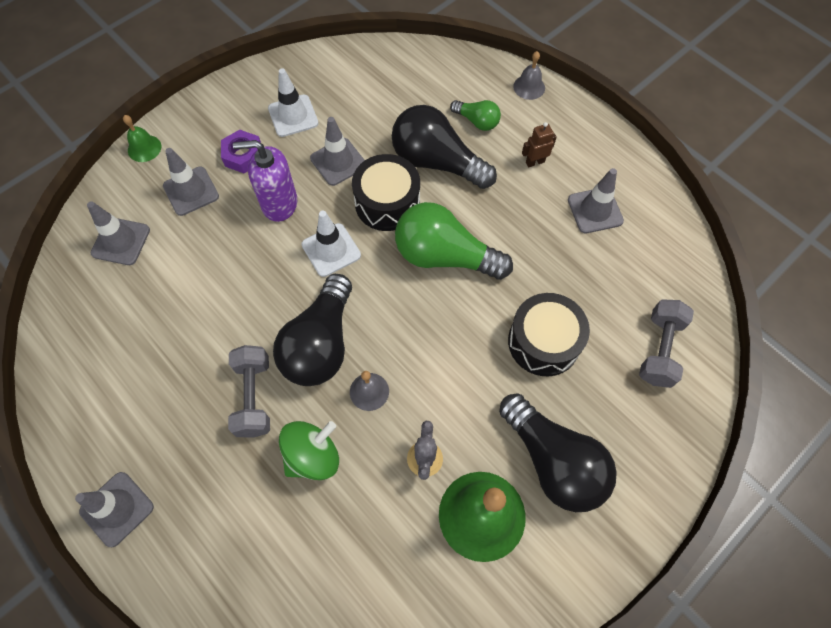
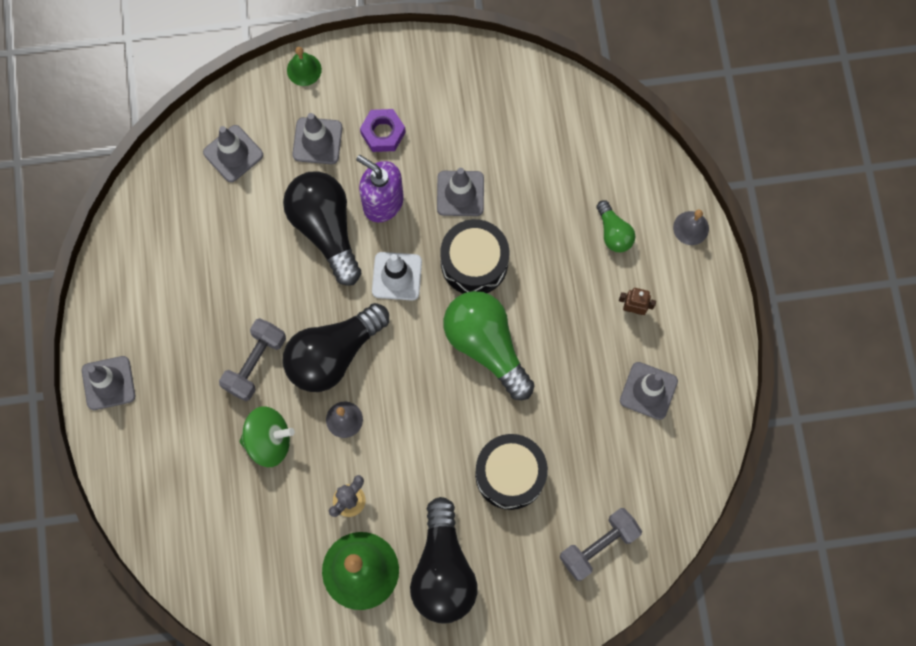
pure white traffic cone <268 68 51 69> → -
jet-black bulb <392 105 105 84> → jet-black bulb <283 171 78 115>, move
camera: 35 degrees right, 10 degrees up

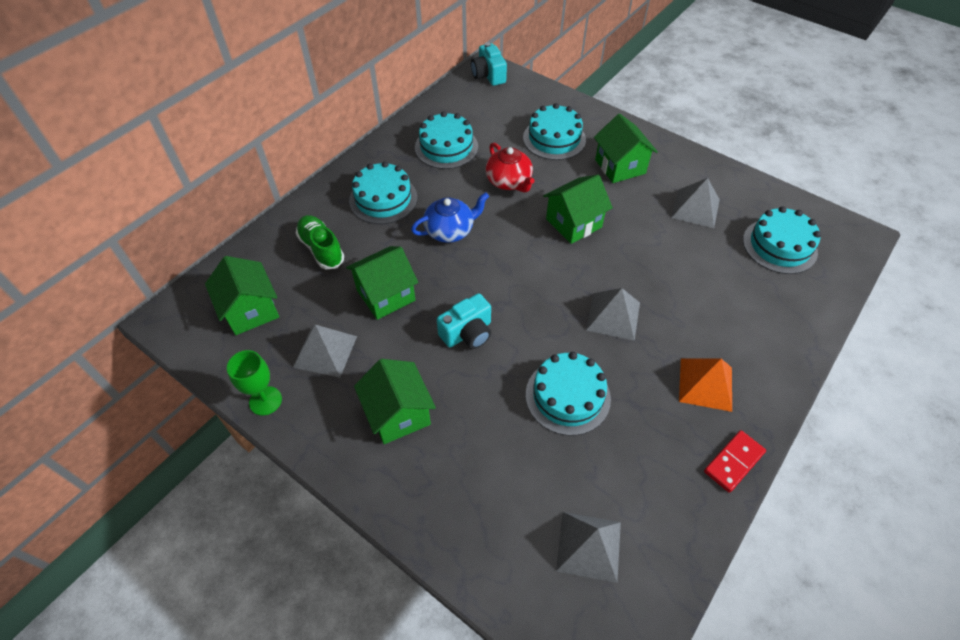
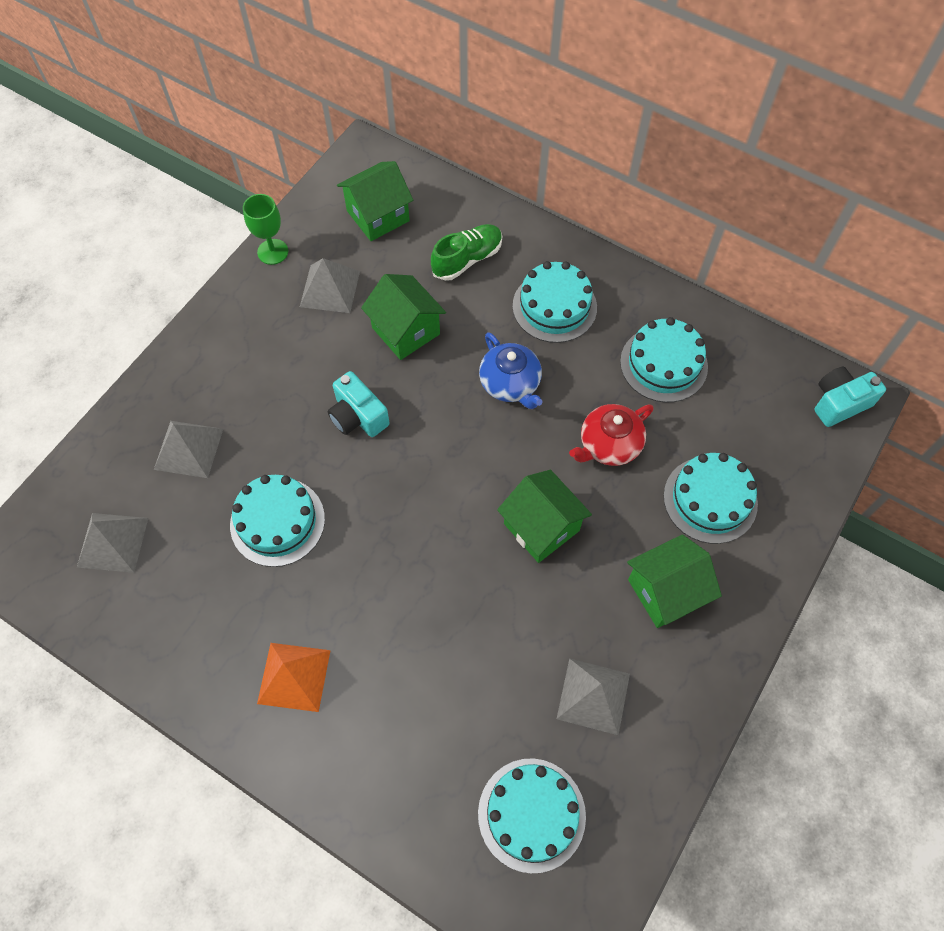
leaf-green cottage <354 359 82 85> → -
red domino <704 430 62 63> → -
ash-grey pyramid shape <586 288 54 53> → ash-grey pyramid shape <154 421 69 57>, move
camera: 85 degrees right, 10 degrees up

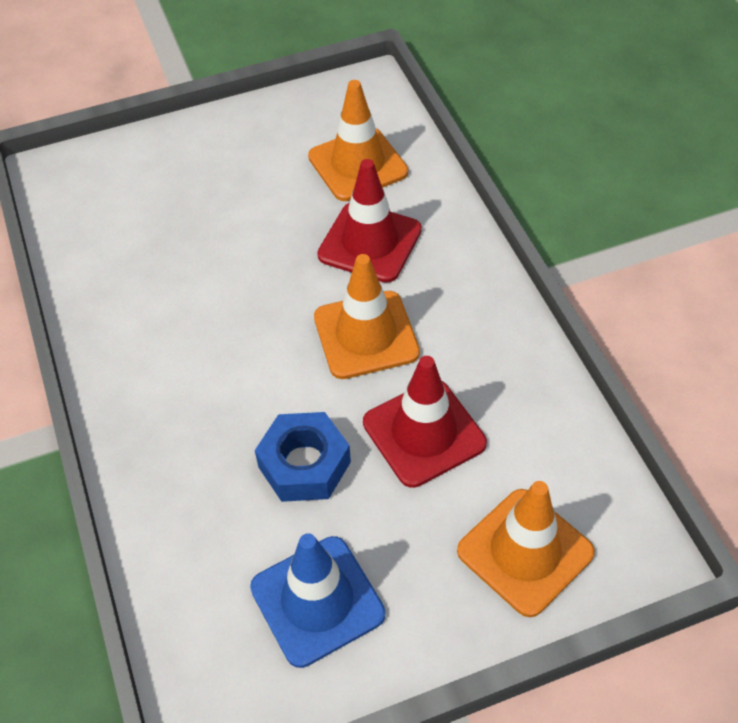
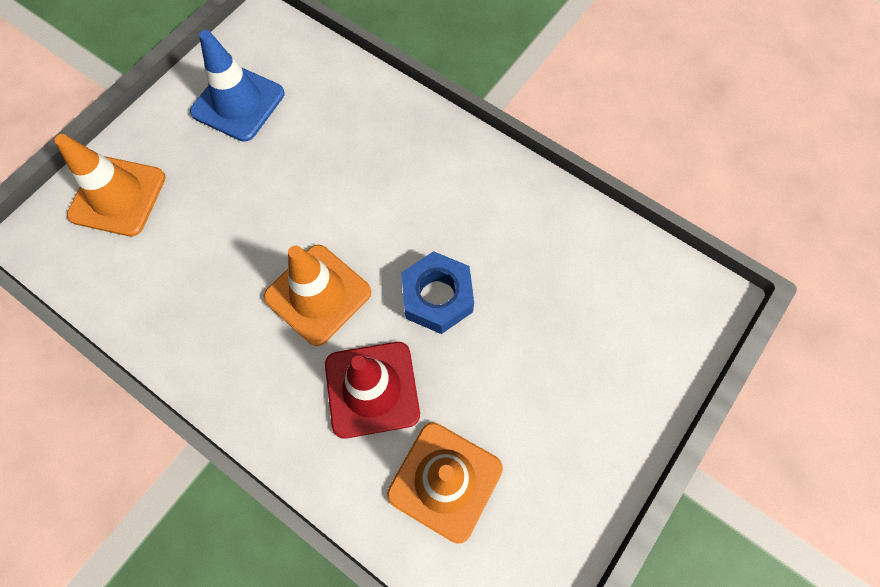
red traffic cone <363 356 124 132> → -
royal blue hexagon nut <255 412 96 90> → royal blue hexagon nut <401 251 73 83>, move
camera: 145 degrees right, 15 degrees up

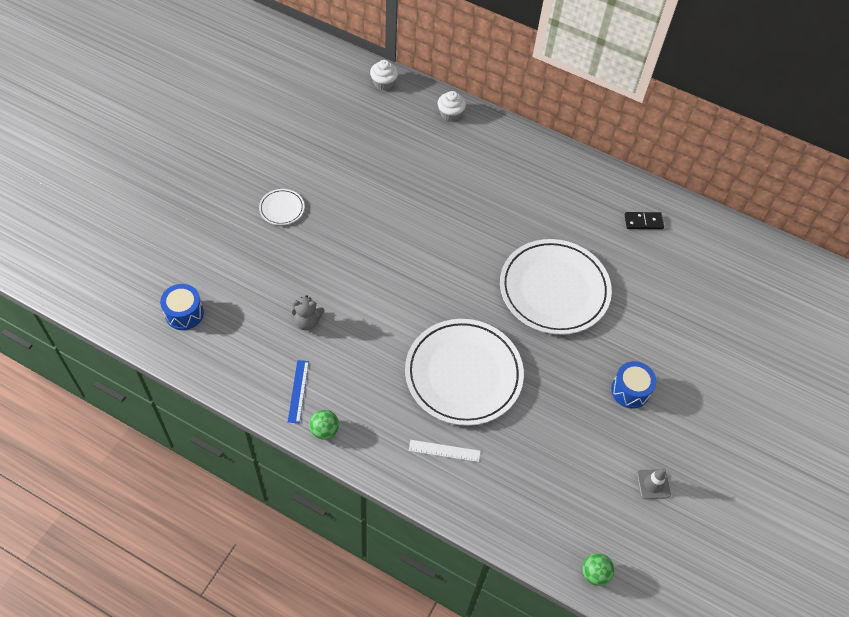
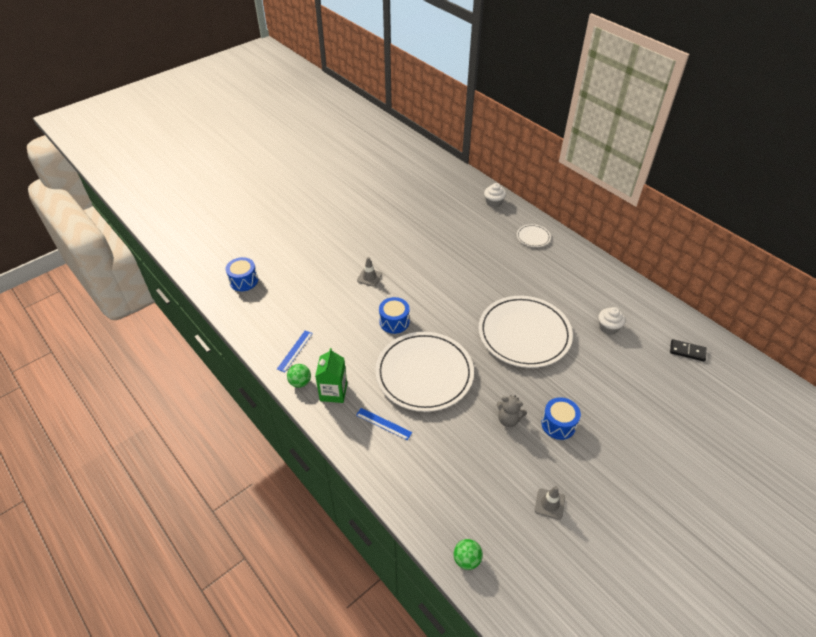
- → leaf-green juice carton <315 348 32 55>
- → ash-grey traffic cone <357 257 25 30>
- → royal blue toy drum <379 297 30 37>
pure white plate <259 189 45 36> → pure white plate <517 224 34 23>, move
ash-grey teddy bear <290 295 35 35> → ash-grey teddy bear <497 395 30 32>, move
pure white cupcake <370 60 28 30> → pure white cupcake <598 307 28 28>, move
jet-black domino <625 212 39 17> → jet-black domino <670 339 36 22>, move
pure white ruler <409 440 72 22> → royal blue ruler <356 408 56 32>
camera: 25 degrees right, 10 degrees down

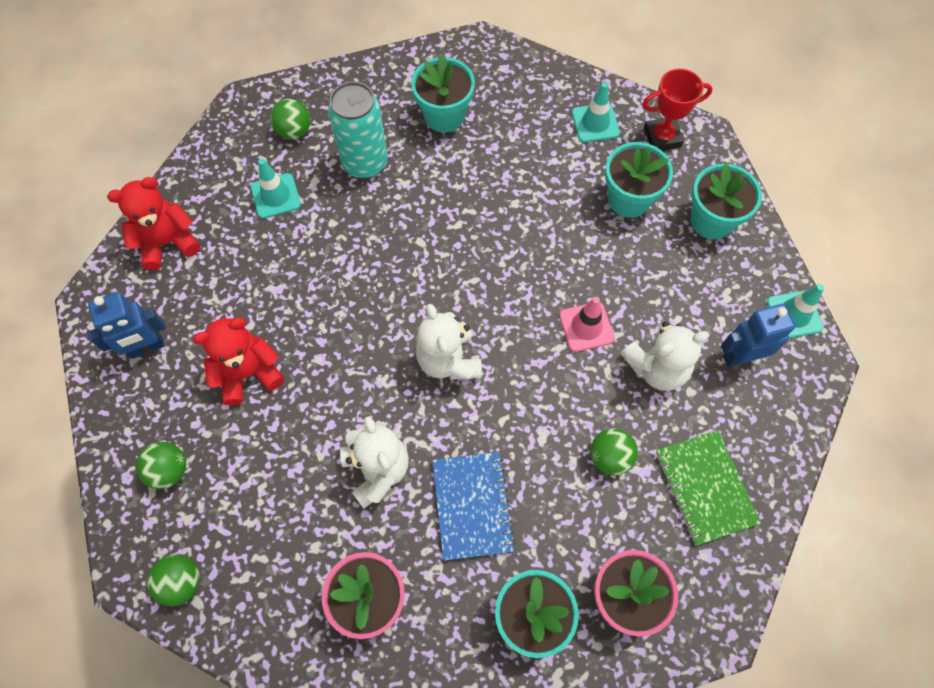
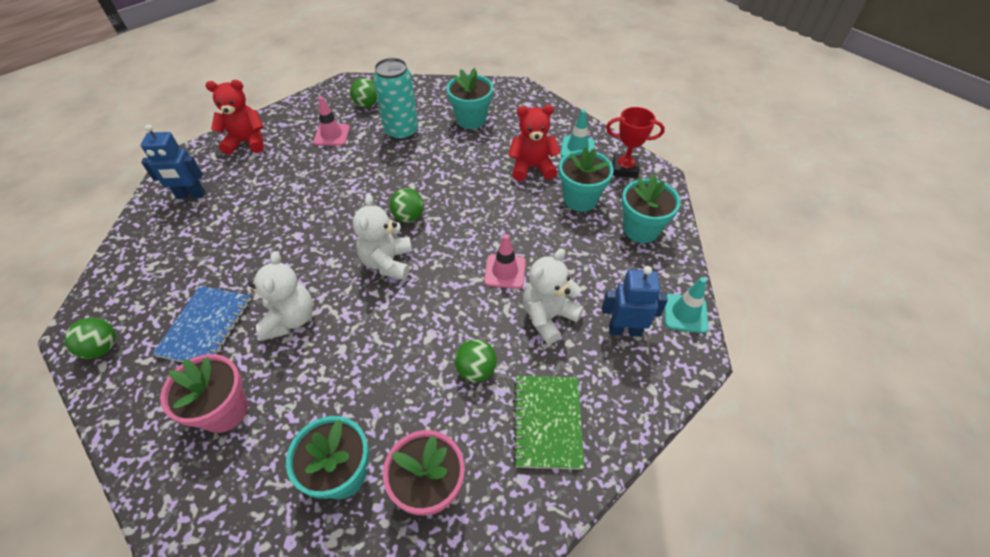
leaf-green play ball <136 442 50 47> → leaf-green play ball <390 188 34 34>, move
red teddy bear <193 318 91 87> → red teddy bear <508 105 53 76>, move
royal blue notebook <432 452 83 109> → royal blue notebook <152 286 99 76>, move
aqua traffic cone <251 159 50 60> → pink traffic cone <313 96 37 50>
pure white teddy bear <621 322 88 69> → pure white teddy bear <523 248 61 96>, 135 degrees clockwise
camera: 20 degrees right, 15 degrees down

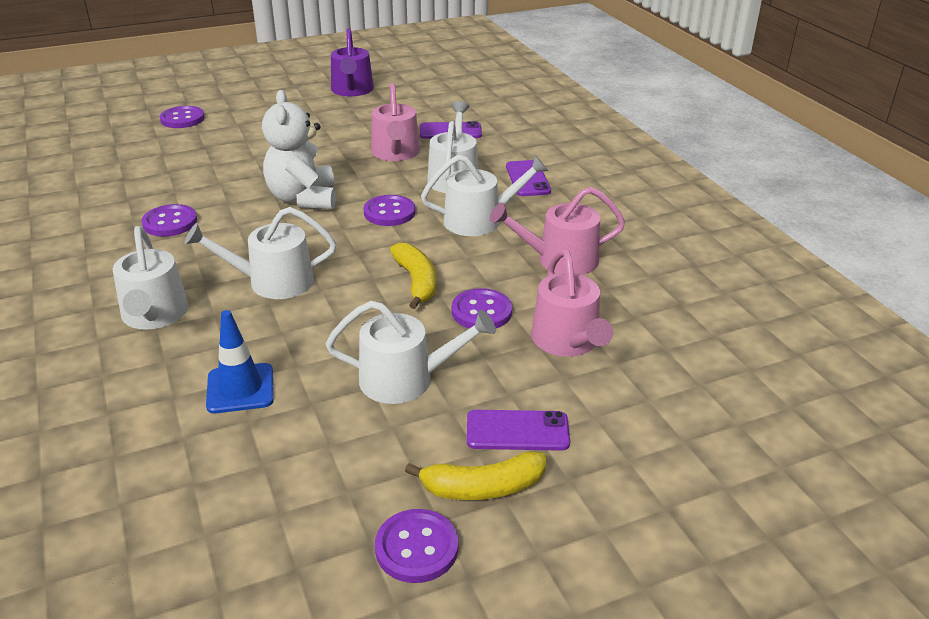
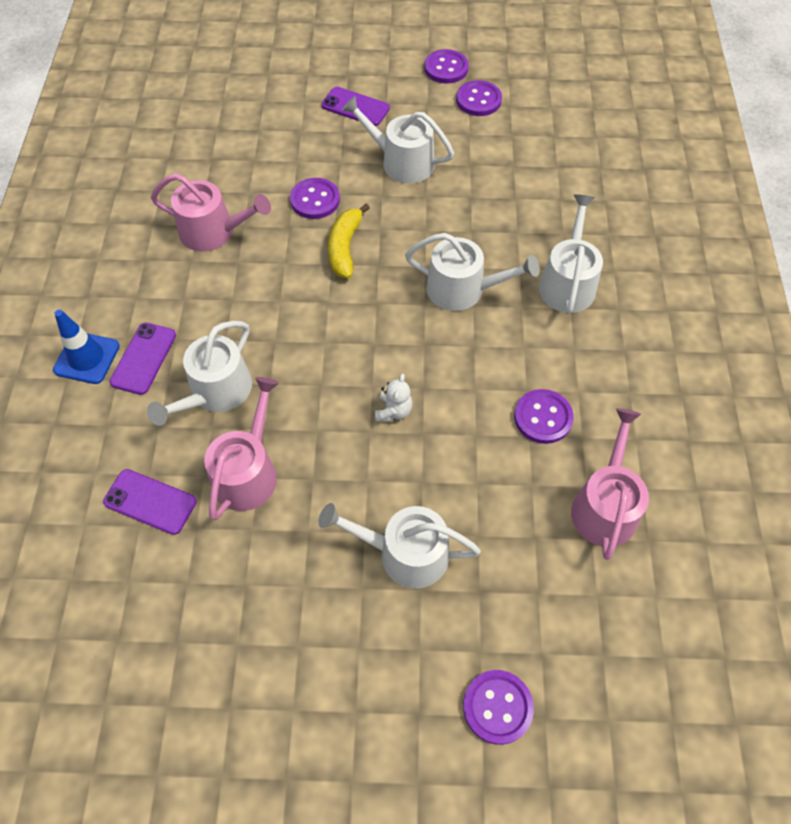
violet watering can <331 28 43 68> → -
bright yellow banana fruit <405 451 141 49> → -
royal blue traffic cone <206 310 68 103> → royal blue traffic cone <53 310 67 74>, move
violet sewing button <364 195 51 31> → violet sewing button <456 80 46 36>, move
pure white watering can <421 155 127 81> → pure white watering can <318 503 163 86>, move
pink watering can <531 249 82 108> → pink watering can <571 408 78 152>, move
pure white teddy bear <262 90 74 119> → pure white teddy bear <375 374 38 48>, x0.45
camera: 155 degrees left, 25 degrees up

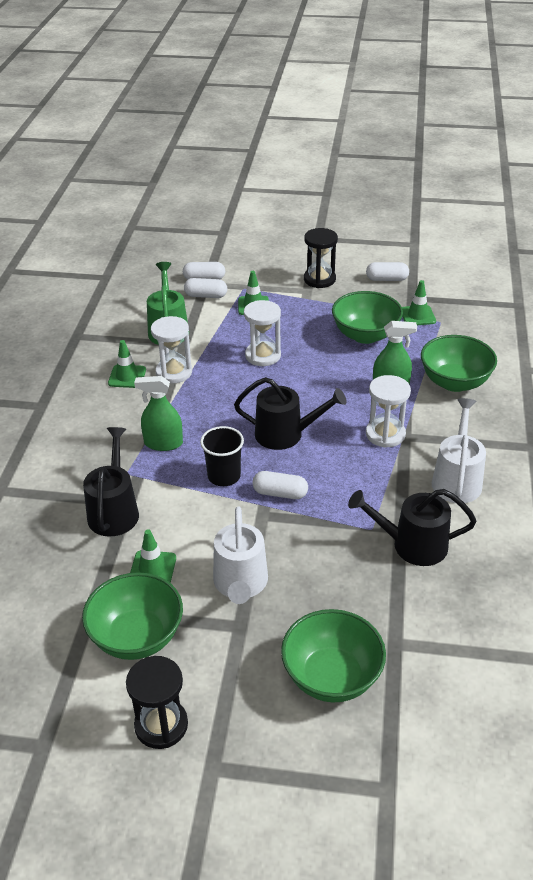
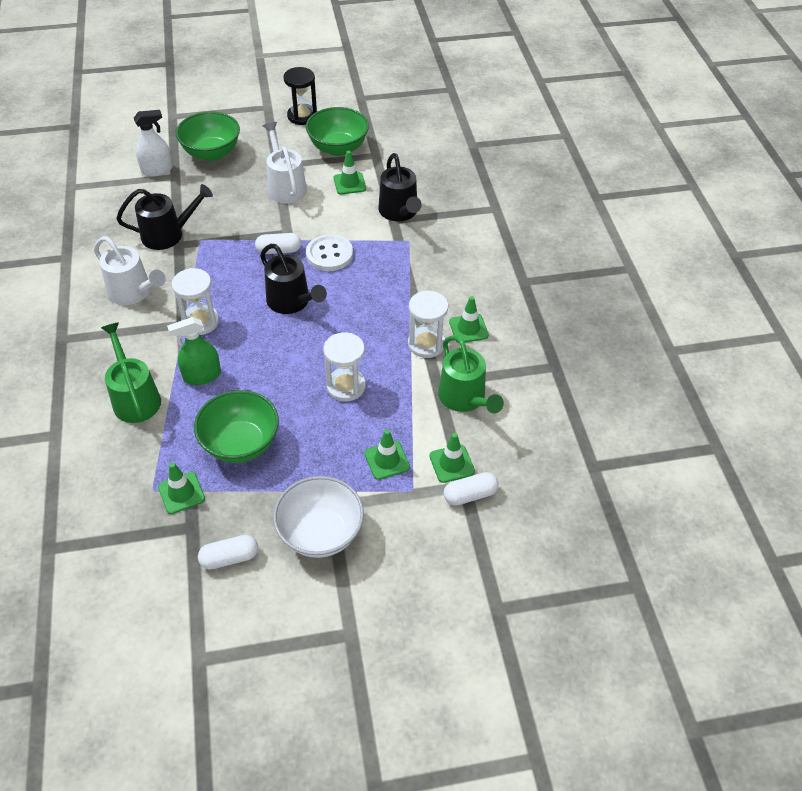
leaf-green sprayer <134 376 49 75> → -
- → pure white sprayer <134 110 38 66>
pure white pill shape <184 278 43 20> → leaf-green traffic cone <429 433 46 50>
jet-black cup <200 426 44 60> → pure white sewing button <306 234 47 37>
jet-black hourglass <304 228 34 60> → pure white deep dish <273 476 91 82>
leaf-green deep dish <421 335 76 57> → leaf-green watering can <101 322 60 101>
jet-black watering can <234 377 113 73> → jet-black watering can <260 244 67 70>, 120 degrees counterclockwise
pure white watering can <432 398 54 105> → pure white watering can <94 236 72 69>, 45 degrees counterclockwise
camera: 160 degrees right, 10 degrees up

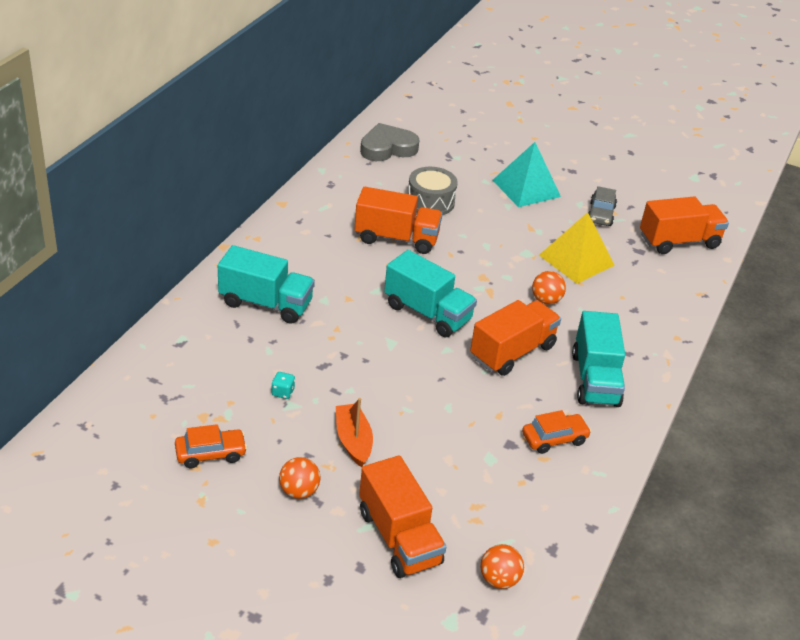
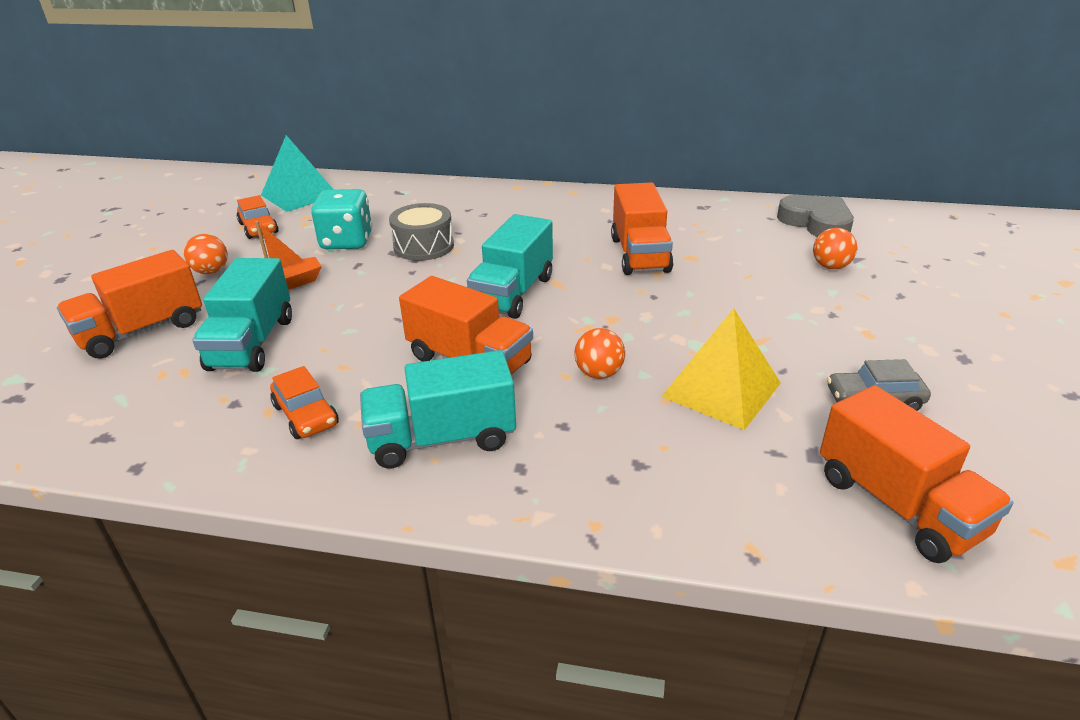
aqua toy truck <218 245 97 79> → aqua toy truck <192 258 100 114>, move
ash-grey toy drum <408 167 50 48> → ash-grey toy drum <389 203 65 58>, move
orange play ball <480 544 44 45> → orange play ball <813 228 44 41>, move
aqua pyramid shape <493 142 68 65> → aqua pyramid shape <261 135 73 77>, move
aqua dice <271 372 24 27> → aqua dice <311 189 62 60>, x2.43
camera: 80 degrees right, 5 degrees down

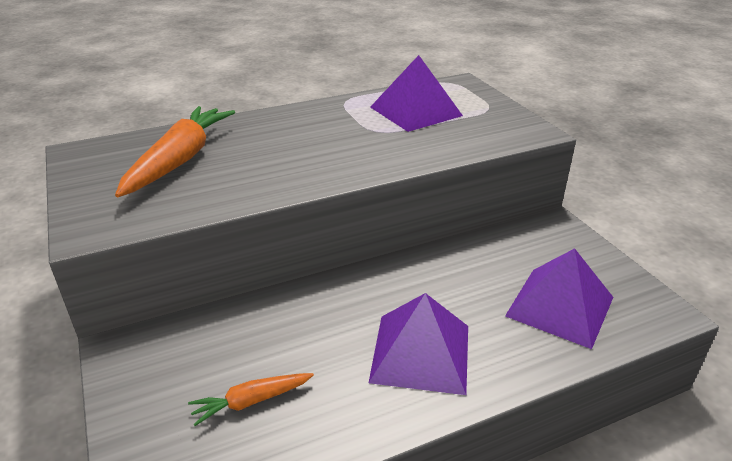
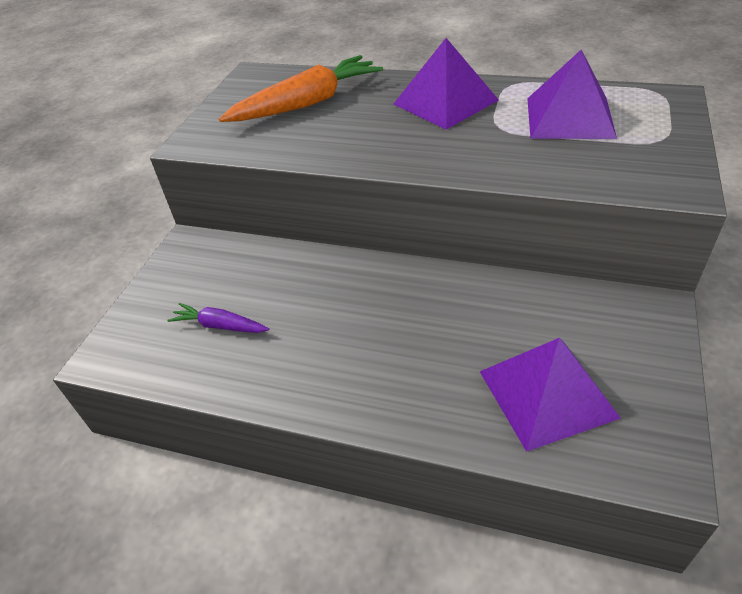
violet pyramid shape <369 293 99 102> → violet pyramid shape <394 38 105 92>, move
orange root vegetable <188 373 126 53> → violet root vegetable <167 303 102 30>
camera: 45 degrees right, 10 degrees up

